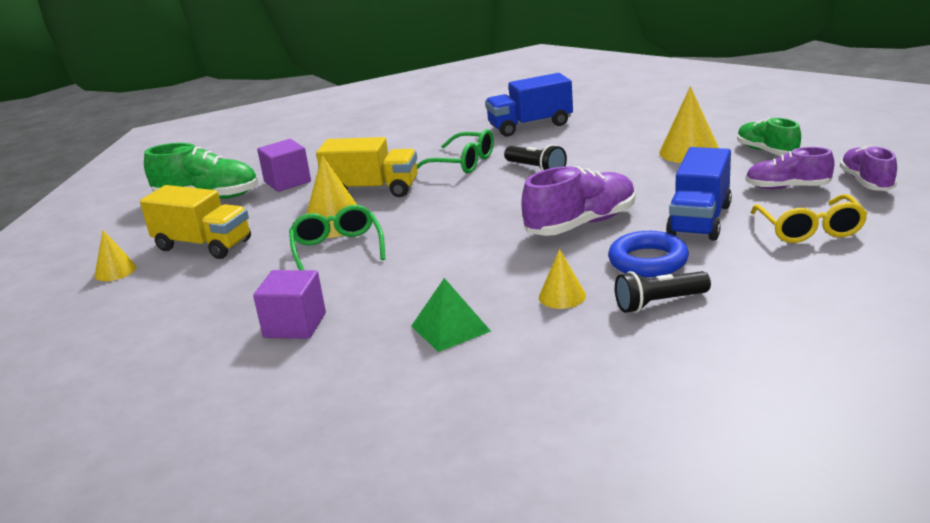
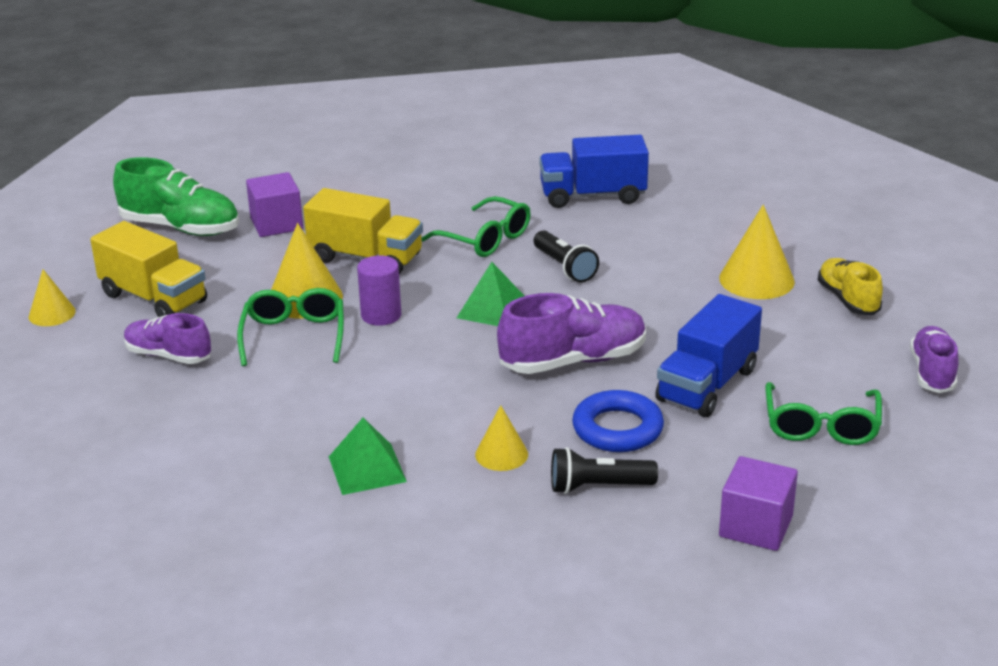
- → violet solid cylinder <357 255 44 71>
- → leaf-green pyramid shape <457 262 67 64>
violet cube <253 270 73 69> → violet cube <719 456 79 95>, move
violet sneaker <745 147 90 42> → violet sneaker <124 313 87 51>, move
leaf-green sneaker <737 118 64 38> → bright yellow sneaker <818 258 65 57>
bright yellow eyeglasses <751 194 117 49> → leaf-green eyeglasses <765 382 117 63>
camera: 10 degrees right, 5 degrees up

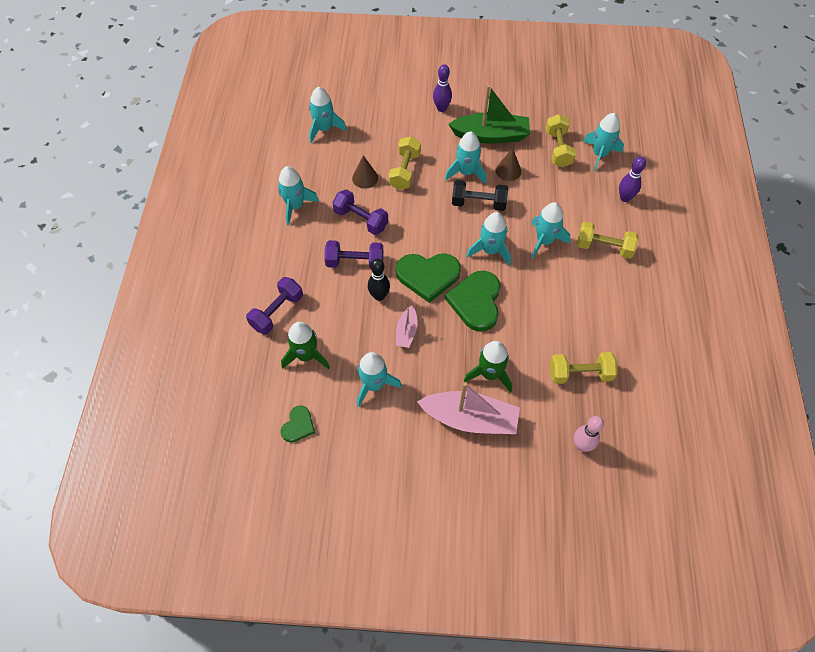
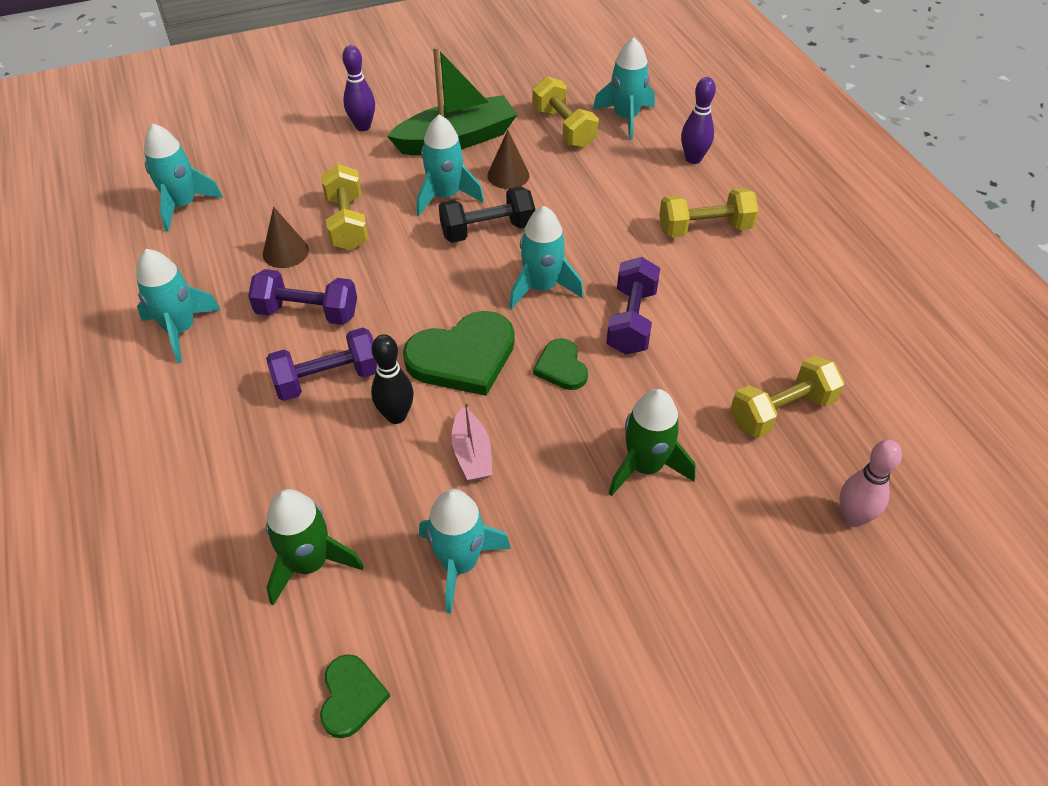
pink boat <417 382 103 52> → -
aqua toy rocket <531 202 39 56> → -
violet free weight <246 277 57 58> → violet free weight <606 257 54 98>, move
leaf-green heart <445 271 55 61> → leaf-green heart <533 338 55 52>, x0.54
camera: 25 degrees left, 10 degrees down

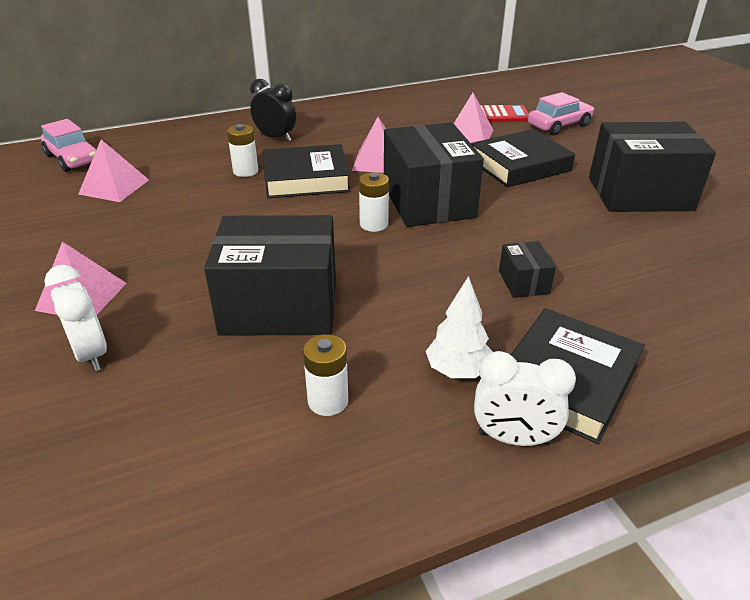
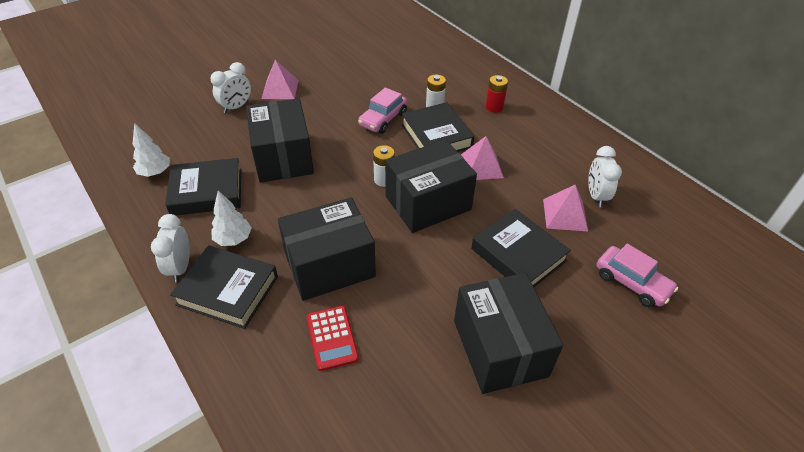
pink pyramid shape <78 140 71 62> → -
- → pure white tree <133 123 37 54>
- → pure white alarm clock <588 146 34 61>
pink car <41 119 56 53> → pink car <358 87 49 46>, move
red adding machine <480 105 49 17> → red adding machine <306 306 53 65>, move
jet-black alarm clock <250 79 46 63> → red battery <486 75 22 38>
pure white battery <303 334 45 82> → jet-black book <165 158 76 58>
jet-black parcel <499 241 57 57> → jet-black parcel <278 198 98 103>, x2.27
camera: 75 degrees right, 10 degrees up

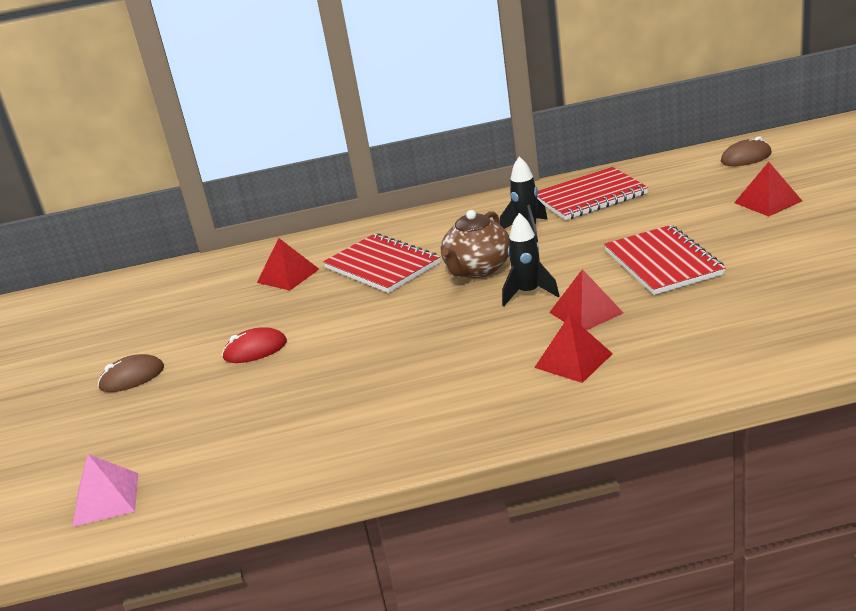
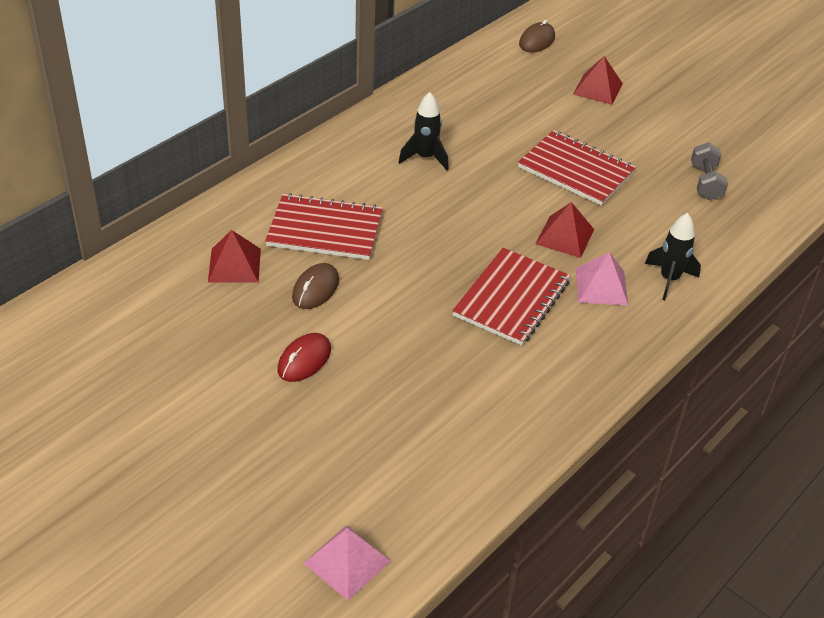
dark brown china teapot <441 210 68 68> → -
- → ash-grey free weight <691 142 37 58>
dark brown PC mouse <98 354 66 38> → dark brown PC mouse <292 263 47 46>, move
jet-black toy rocket <502 213 57 93> → jet-black toy rocket <645 213 56 87>, move
red notebook <537 167 111 53> → red notebook <452 248 119 98>, move
red pyramid shape <534 315 79 68> → pink pyramid shape <576 252 52 53>
camera: 45 degrees left, 15 degrees up

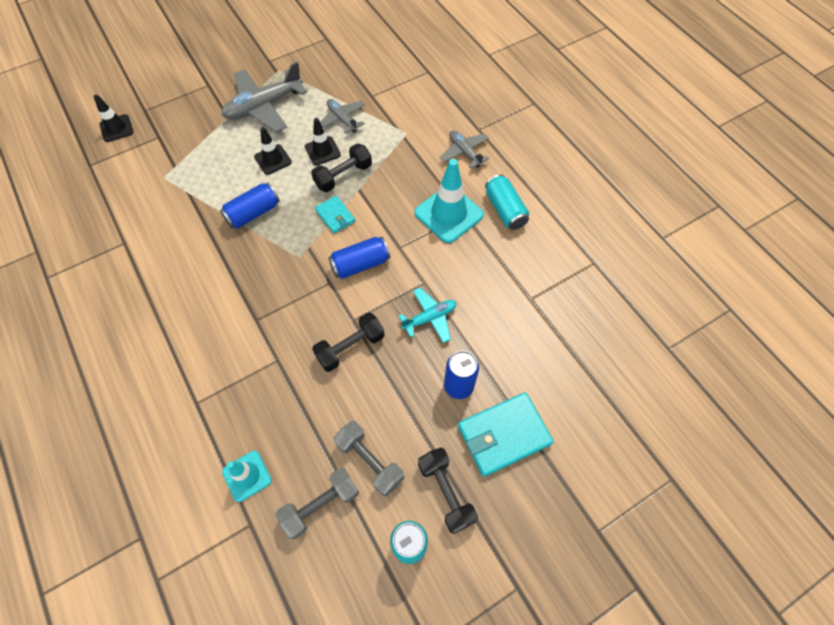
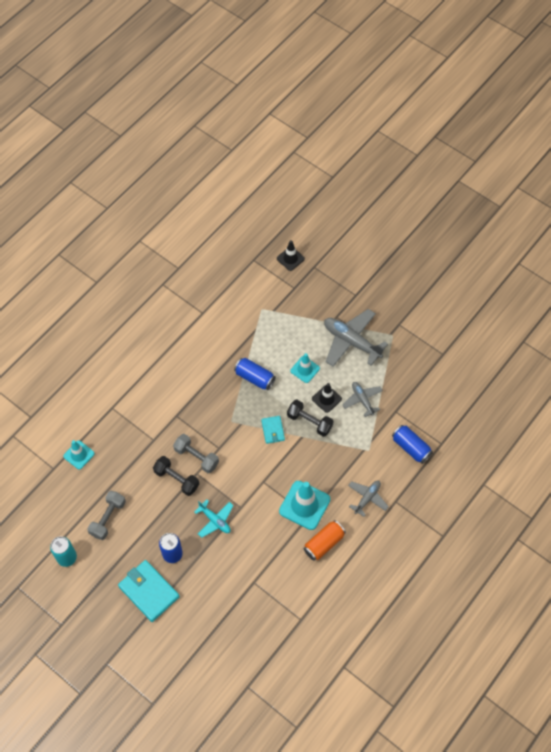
jet-black free weight <418 448 60 86> → -
ash-grey free weight <275 468 84 71> → ash-grey free weight <173 434 46 39>, move
royal blue can <328 237 62 42> → royal blue can <392 425 41 39>, move
jet-black traffic cone <254 127 38 48> → aqua traffic cone <290 353 30 30>
aqua can <485 174 44 56> → orange can <304 520 42 41>
aqua card wallet <315 196 40 38> → aqua card wallet <261 416 24 28>, 45 degrees counterclockwise
ash-grey plane <320 99 45 35> → ash-grey plane <342 382 41 35>, 60 degrees counterclockwise
camera: 70 degrees right, 0 degrees up

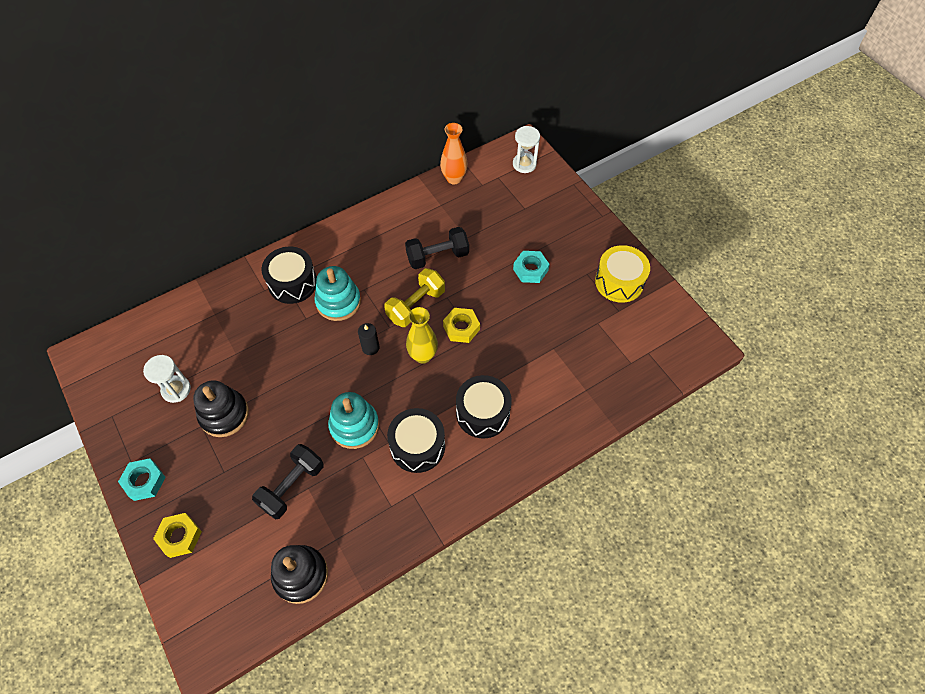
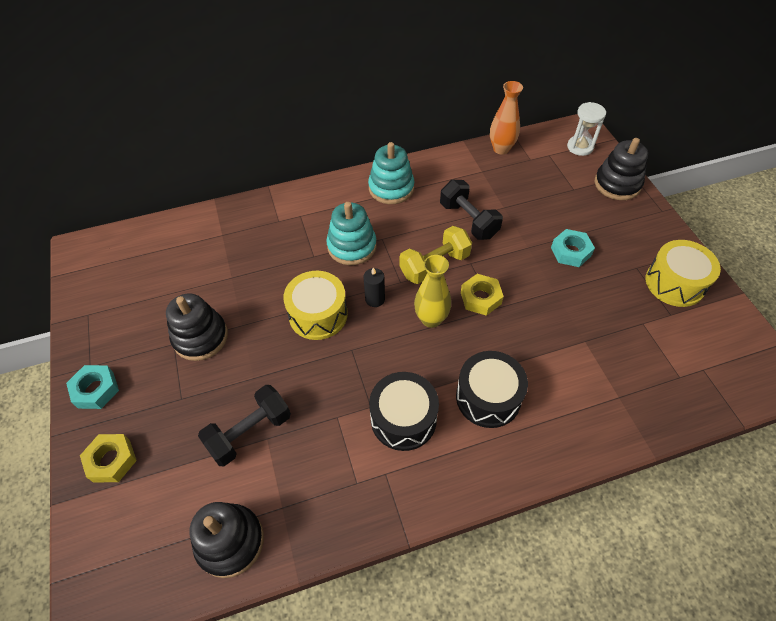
pure white hourglass <143 355 48 48> → -
jet-black toy drum <262 246 55 58> → -
- → bright yellow toy drum <283 271 65 69>
- → jet-black ring stacker <595 138 53 62>
aqua ring stacker <328 392 51 57> → aqua ring stacker <368 142 47 62>, move
jet-black free weight <405 227 64 42> → jet-black free weight <440 180 63 60>, 60 degrees clockwise
camera: 15 degrees right, 5 degrees down

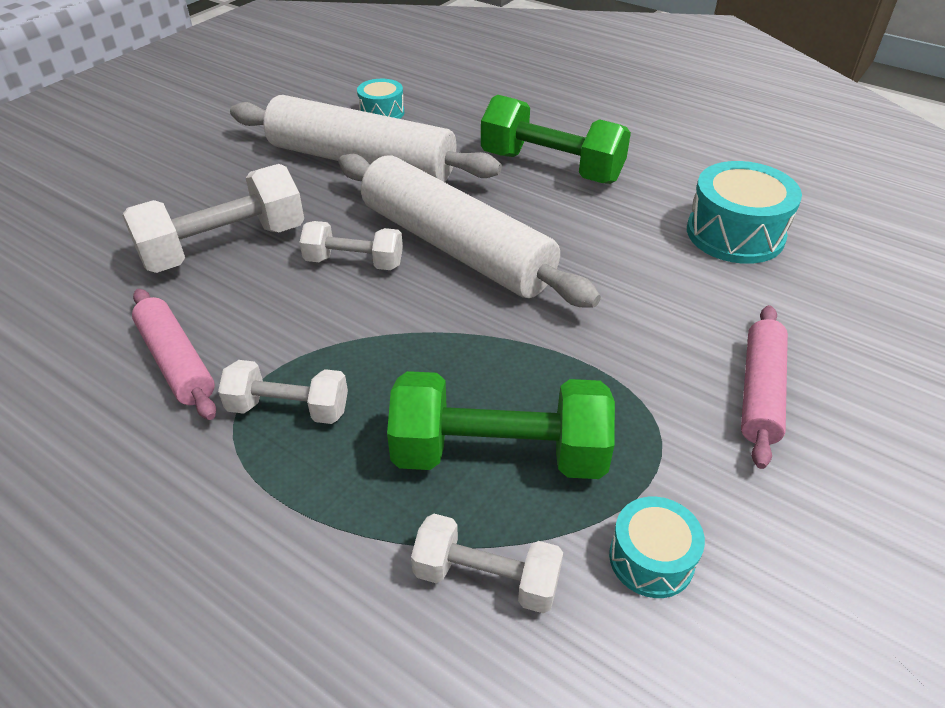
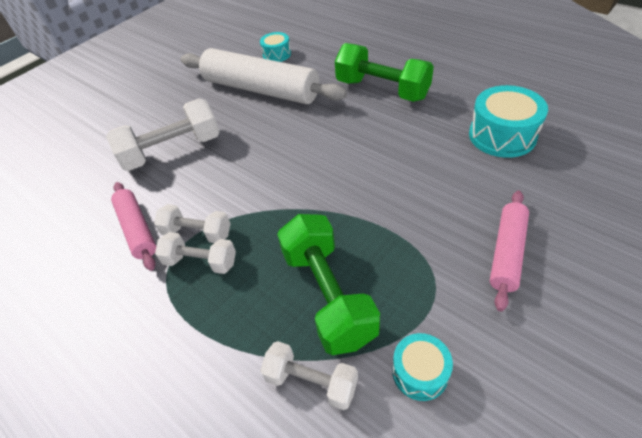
pure white dough roller <338 154 263 154> → -
pure white free weight <299 221 104 49> → pure white free weight <154 204 77 39>, move
leaf-green free weight <387 371 228 108> → leaf-green free weight <277 214 103 141>, 60 degrees clockwise
camera: 10 degrees right, 5 degrees up

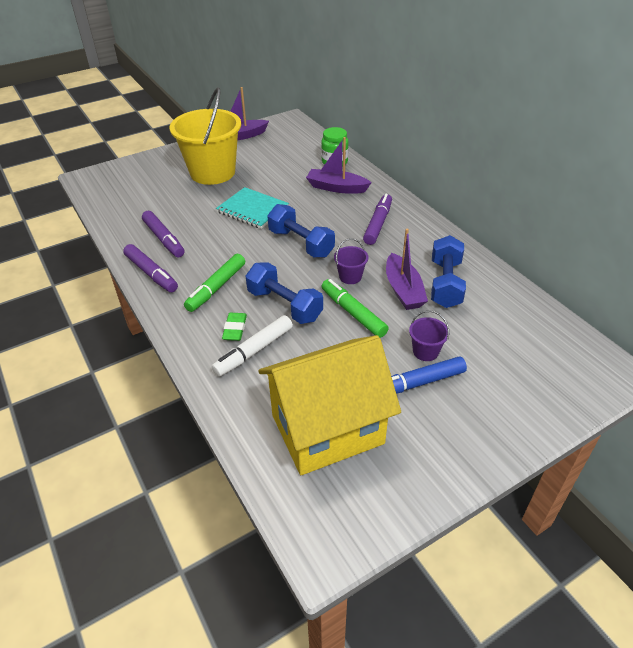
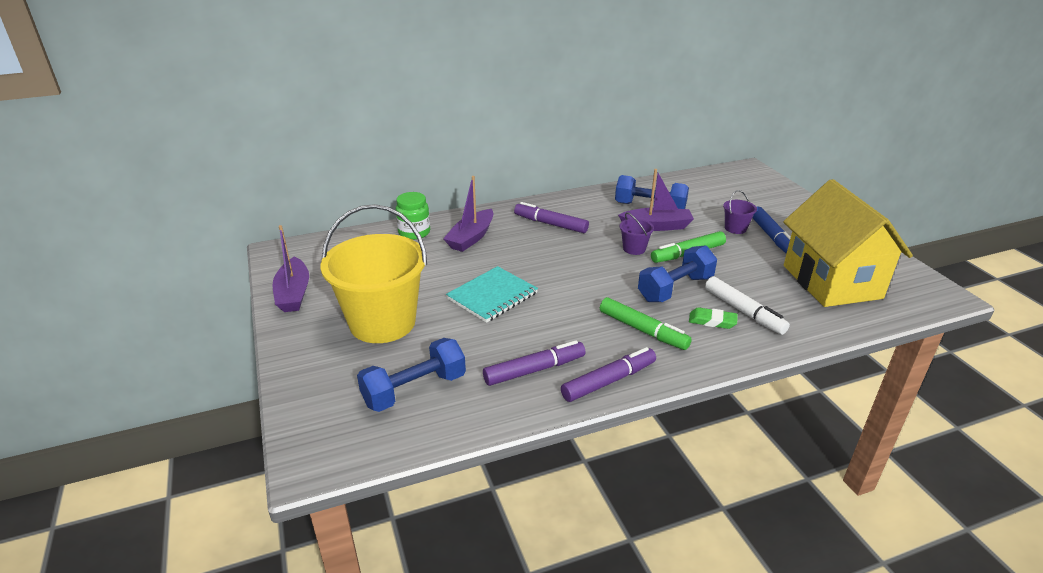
royal blue free weight <267 204 68 54> → royal blue free weight <357 338 109 74>, move
camera: 80 degrees left, 10 degrees down

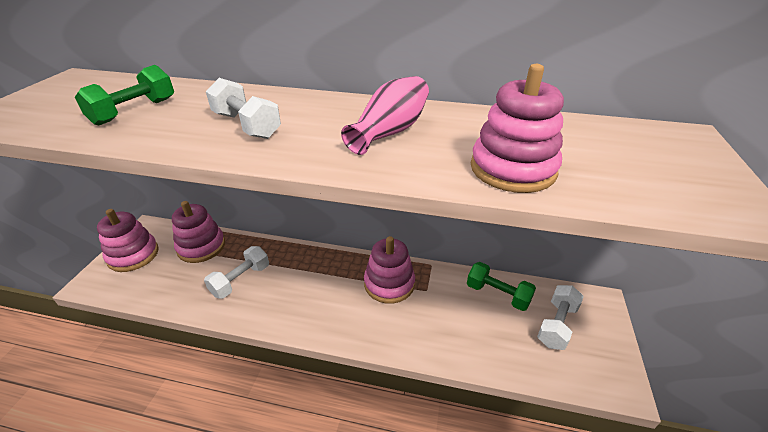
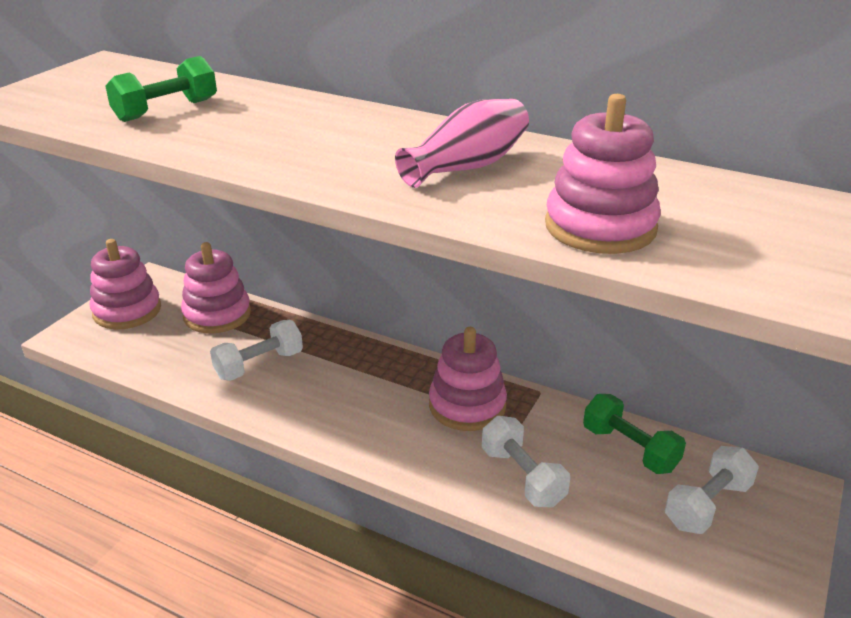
pure white free weight <206 78 75 61> → pure white free weight <482 416 88 92>, move
camera: 15 degrees right, 5 degrees down

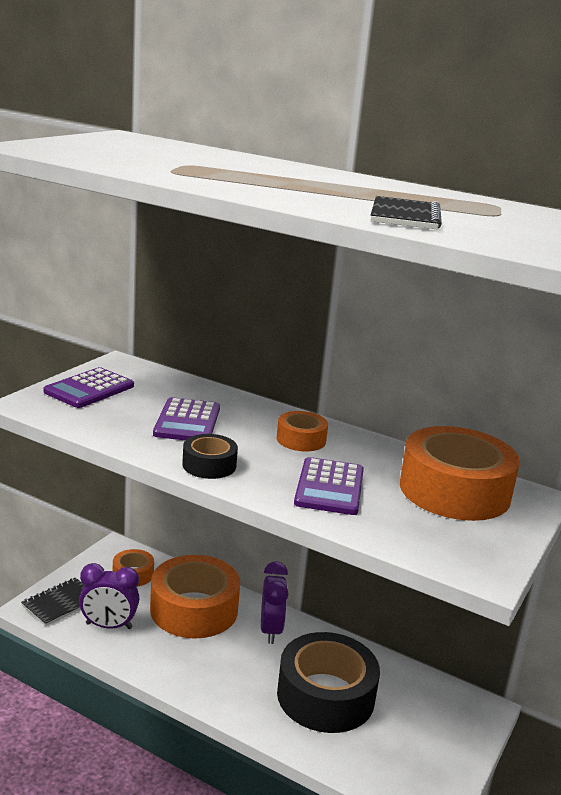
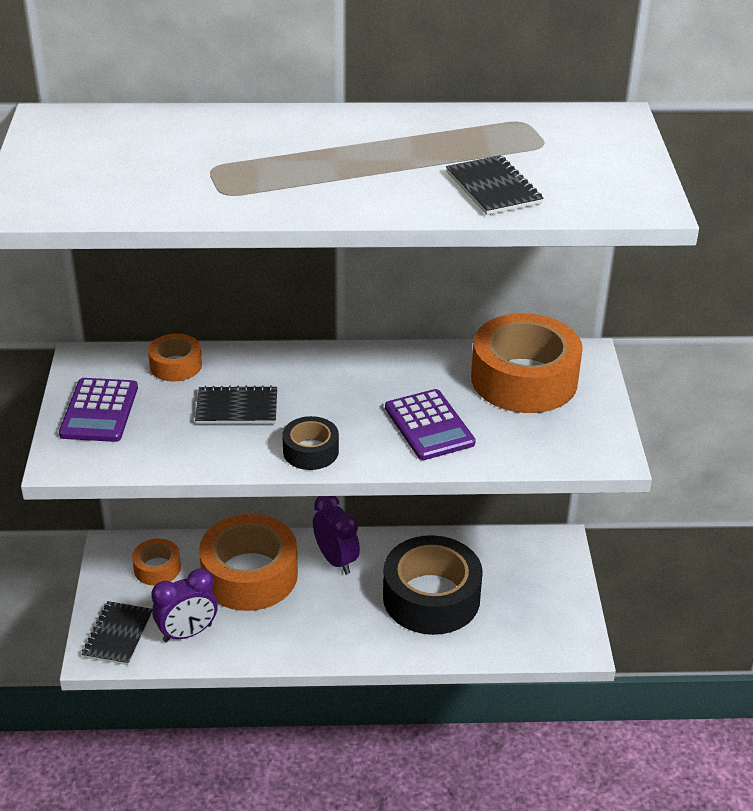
orange sticky tape <276 411 52 40> → orange sticky tape <148 333 54 49>, move
violet adding machine <153 397 67 43> → jet-black notebook <195 385 82 39>
camera: 30 degrees left, 15 degrees up

